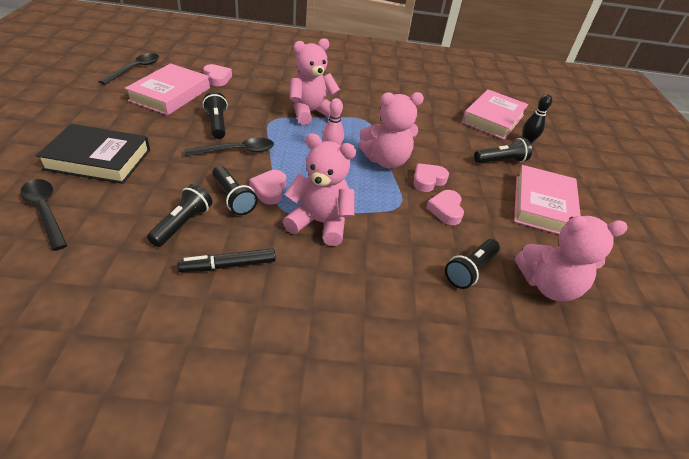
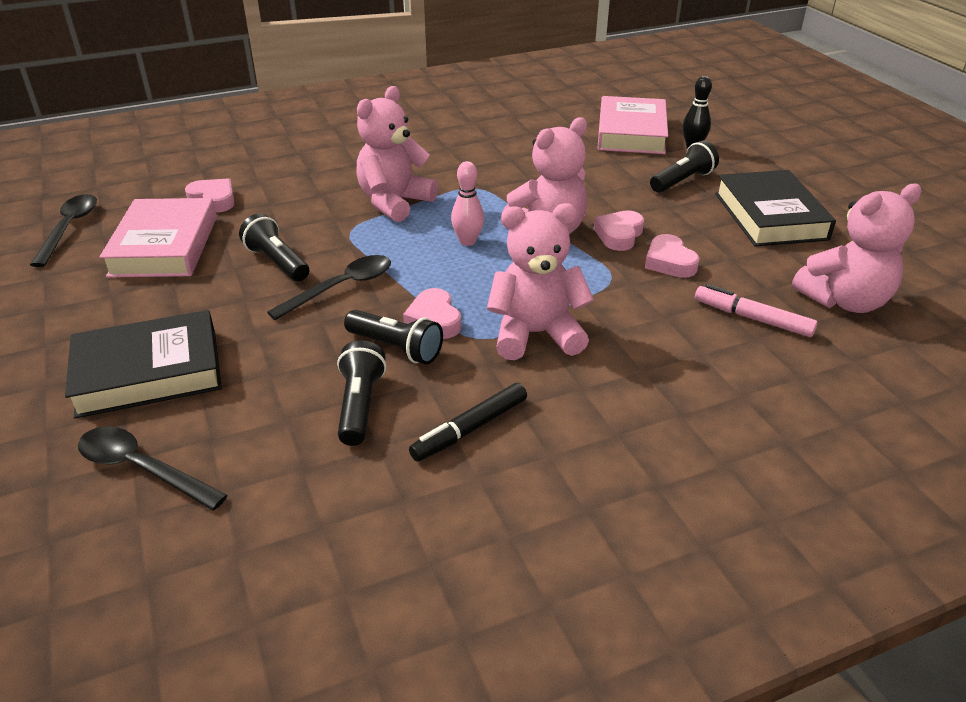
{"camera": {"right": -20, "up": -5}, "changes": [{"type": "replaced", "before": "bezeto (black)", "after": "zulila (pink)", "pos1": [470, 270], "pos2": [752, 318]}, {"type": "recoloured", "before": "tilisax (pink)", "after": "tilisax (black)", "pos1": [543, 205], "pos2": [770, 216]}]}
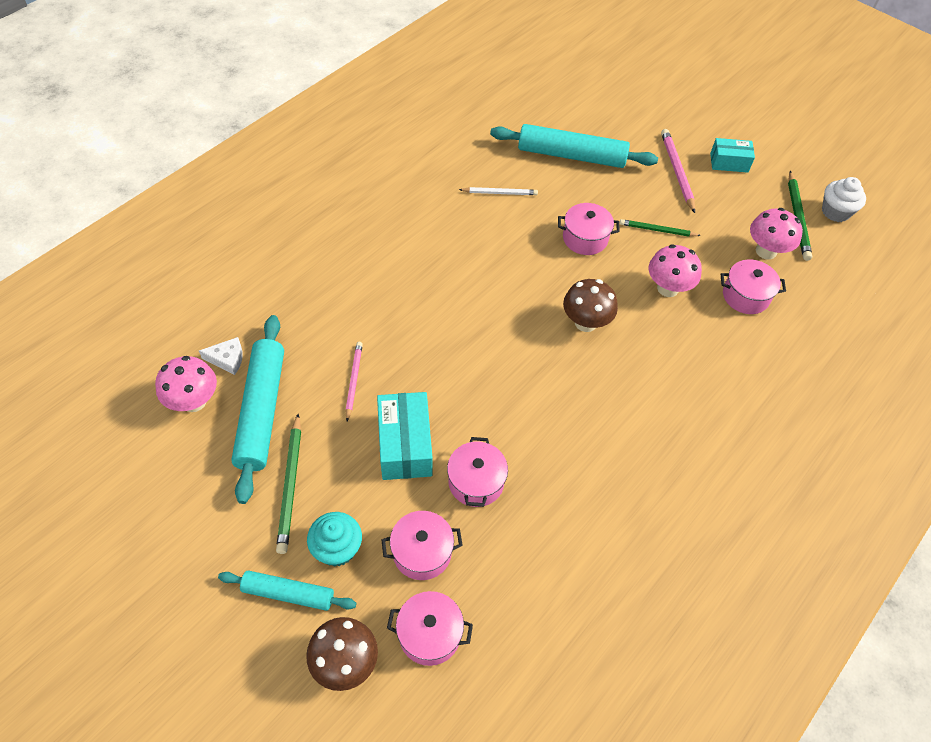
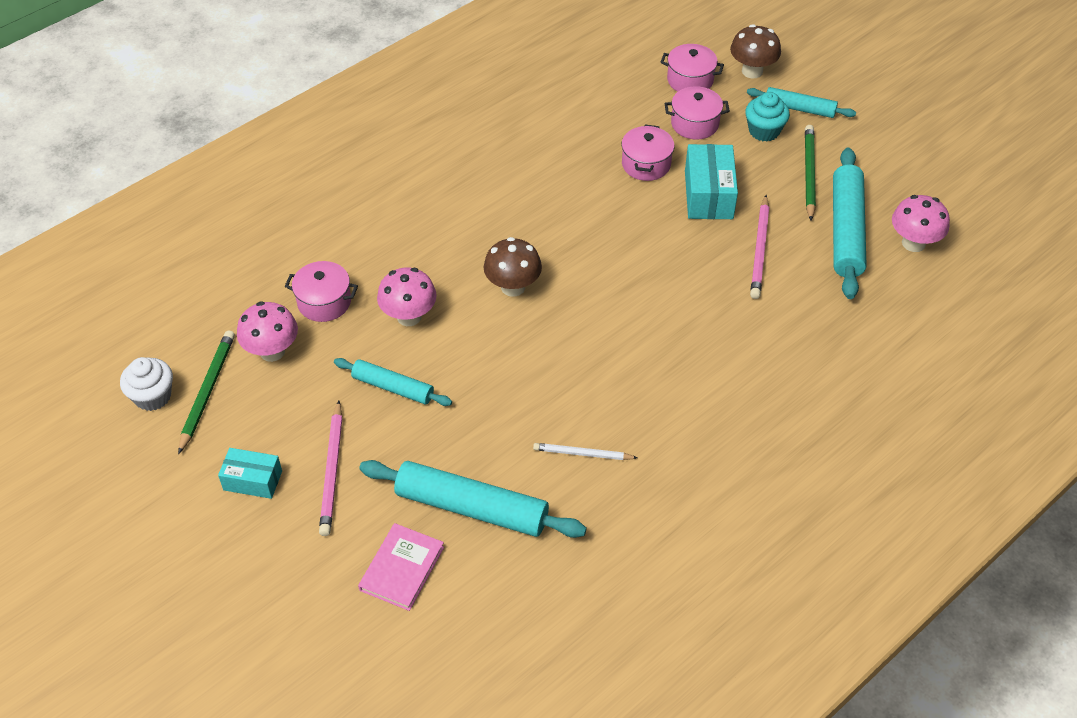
{"camera": {"right": -170, "up": -5}, "changes": [{"type": "removed", "before": "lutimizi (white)", "pos1": [227, 359]}, {"type": "removed", "before": "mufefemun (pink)", "pos1": [585, 238]}, {"type": "added", "after": "tilisax (pink)", "pos2": [402, 568]}, {"type": "replaced", "before": "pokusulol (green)", "after": "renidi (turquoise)", "pos1": [657, 230], "pos2": [393, 387]}, {"type": "resized", "before": "pokusulol (pink)", "pos1": [354, 381], "pos2": [759, 249], "scale": 1.51}]}
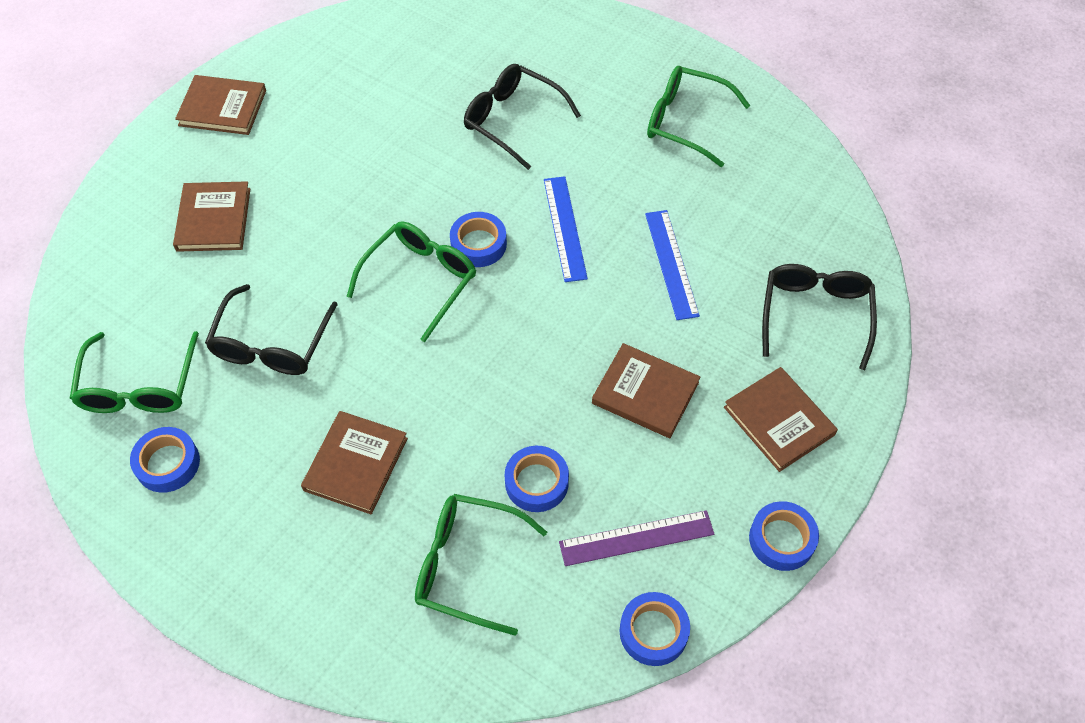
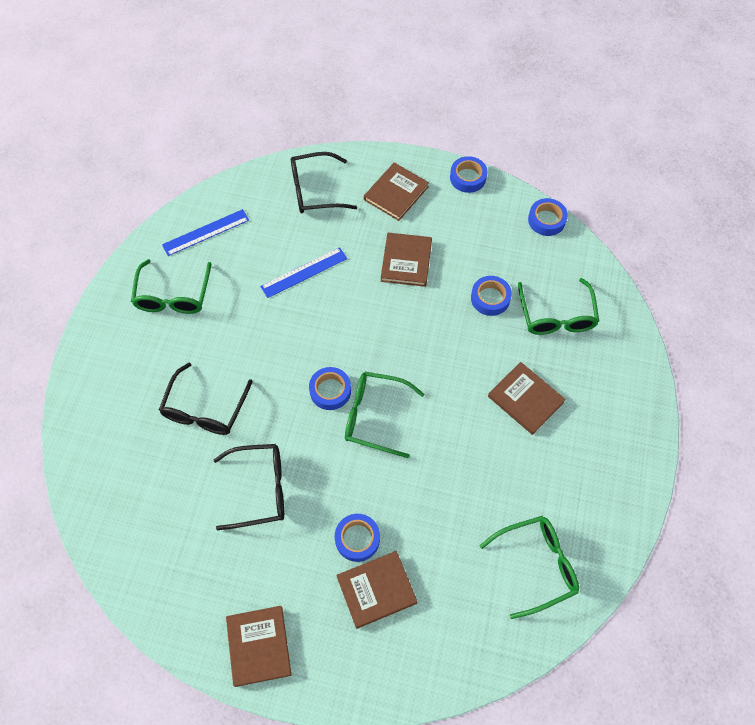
{"camera": {"right": -110, "up": 5}, "changes": [{"type": "removed", "before": "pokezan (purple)", "pos1": [636, 538]}, {"type": "moved", "before": "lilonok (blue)", "pos1": [168, 463], "pos2": [357, 539]}, {"type": "moved", "before": "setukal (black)", "pos1": [271, 344], "pos2": [260, 489]}, {"type": "moved", "before": "pokezan (blue)", "pos1": [564, 228], "pos2": [206, 232]}, {"type": "turned", "before": "tilisax (brown)", "pos1": [356, 464], "pos2": [525, 399], "turn": 45}]}
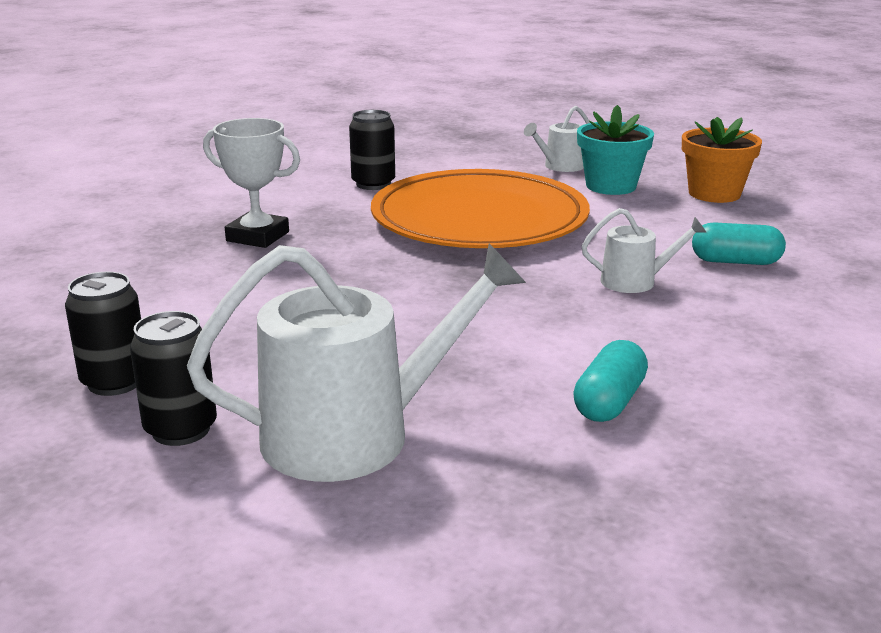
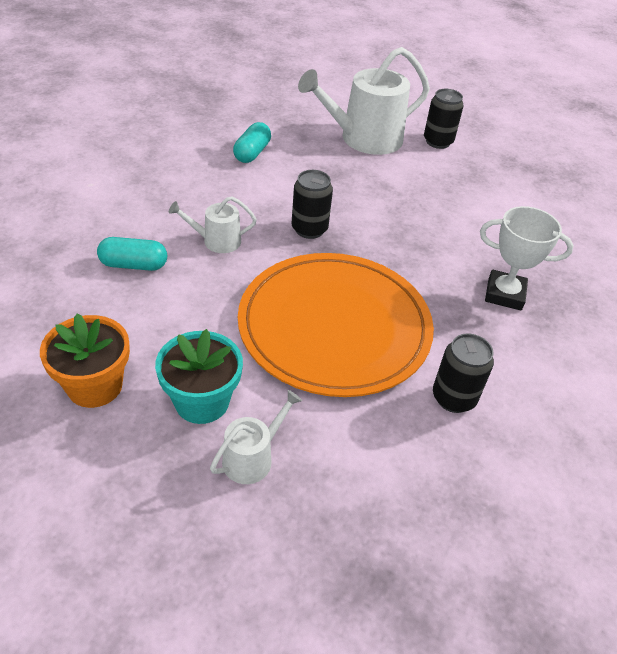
{"camera": {"right": 170, "up": 20}, "changes": [{"type": "moved", "before": "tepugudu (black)", "pos1": [115, 382], "pos2": [309, 229]}]}
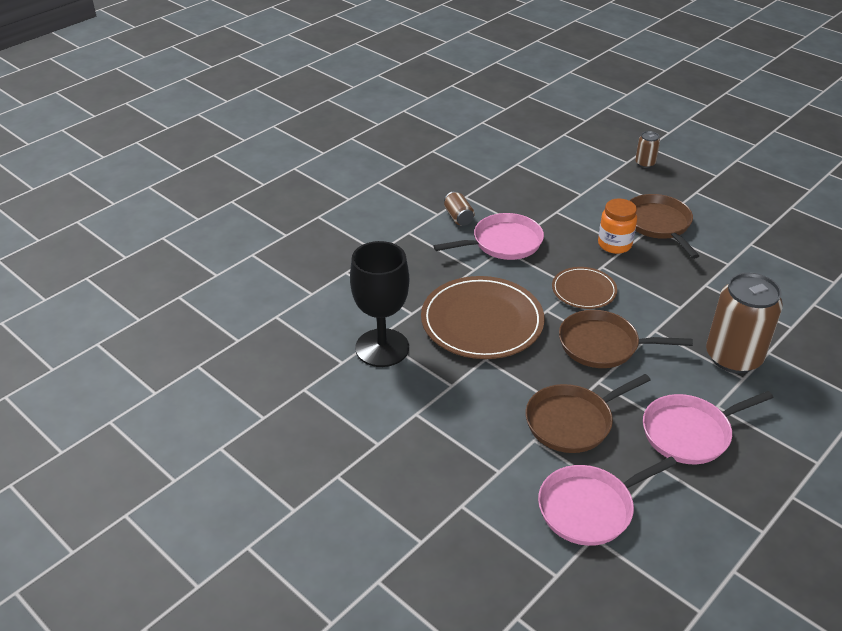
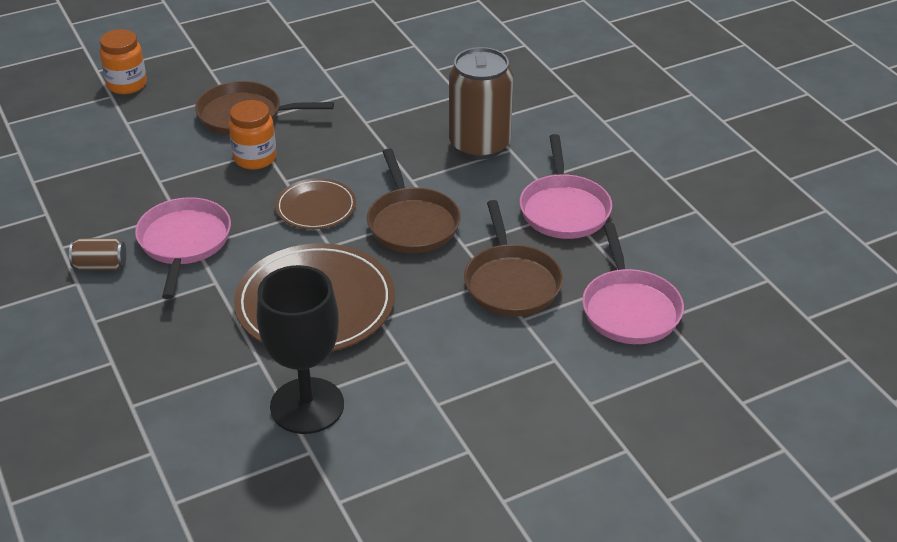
{"camera": {"right": -70, "up": 0}, "changes": [{"type": "replaced", "before": "tepugudu (brown)", "after": "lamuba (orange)", "pos1": [645, 163], "pos2": [127, 84]}, {"type": "turned", "before": "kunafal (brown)", "pos1": [603, 345], "pos2": [412, 223], "turn": -45}]}
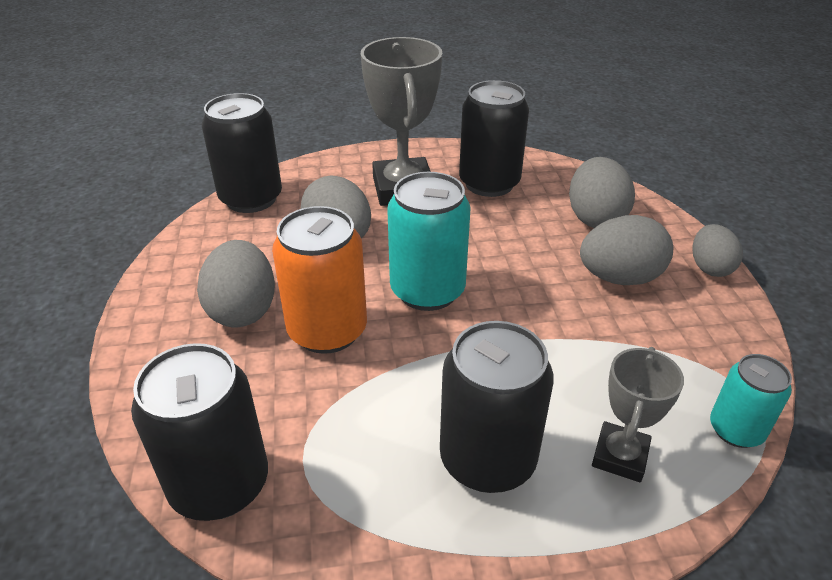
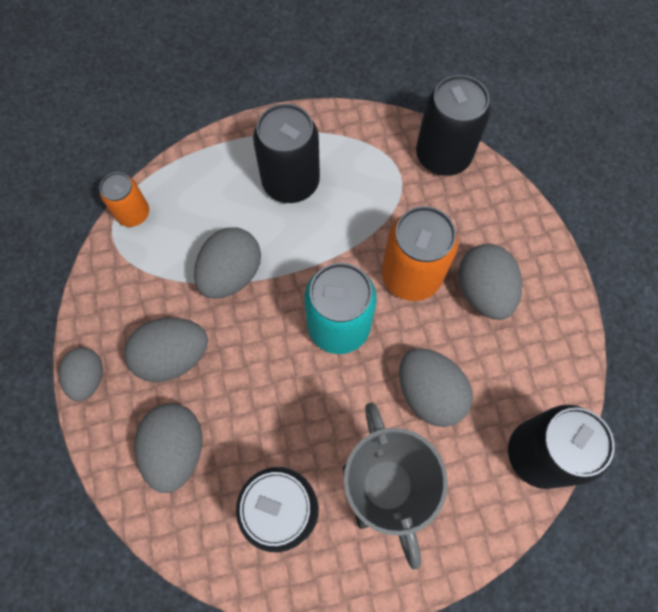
{"camera": {"right": 175, "up": 30}, "changes": [{"type": "removed", "before": "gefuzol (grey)", "pos1": [620, 456]}, {"type": "added", "after": "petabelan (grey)", "pos2": [231, 274]}, {"type": "recoloured", "before": "tepugudu (turquoise)", "after": "tepugudu (orange)", "pos1": [736, 430], "pos2": [133, 214]}]}
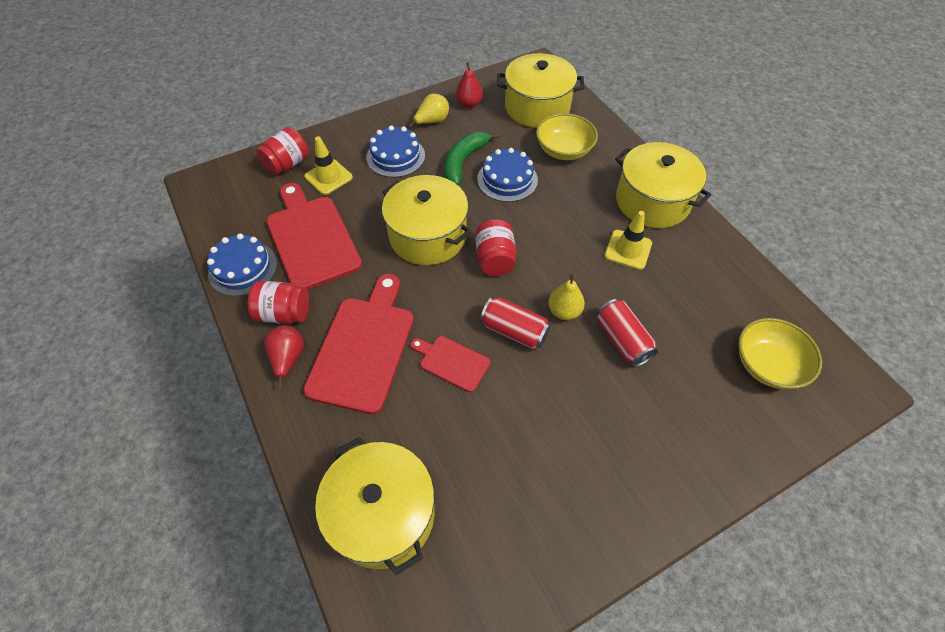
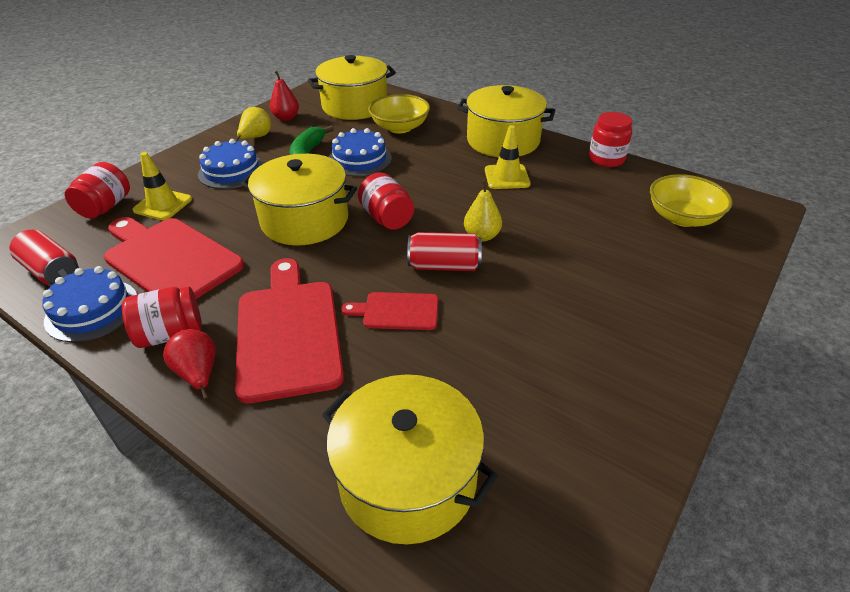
{"camera": {"right": -25, "up": -15}, "changes": [{"type": "added", "after": "lamuba (red)", "pos2": [606, 159]}, {"type": "moved", "before": "tepugudu (red)", "pos1": [622, 340], "pos2": [52, 272]}]}
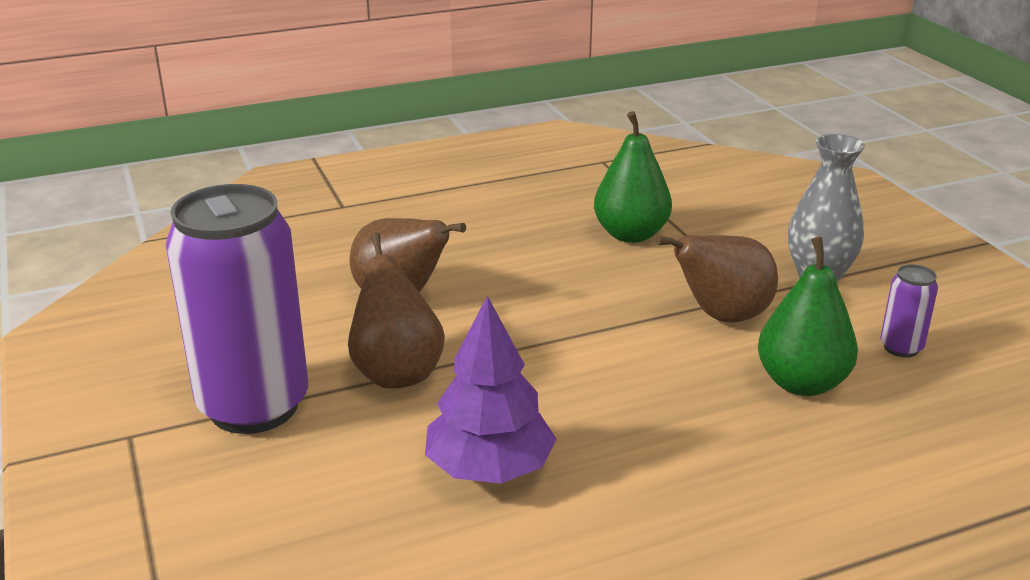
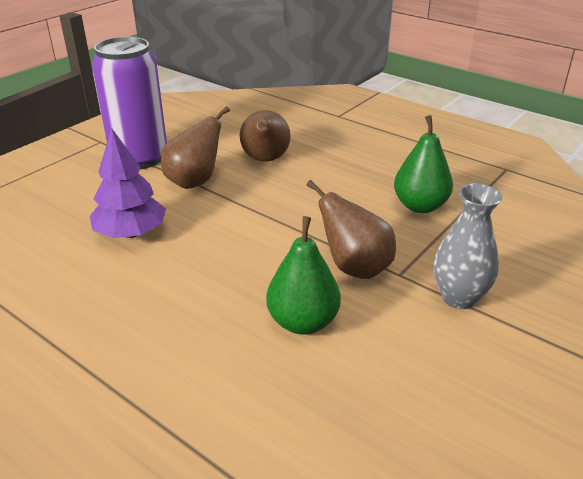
{"camera": {"right": 60, "up": 5}, "changes": [{"type": "removed", "before": "tepugudu (purple)", "pos1": [901, 348]}]}
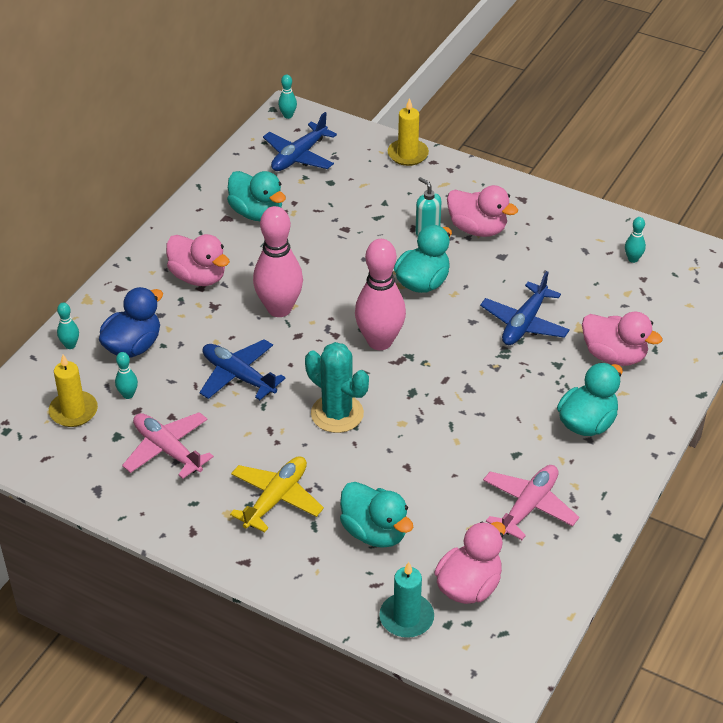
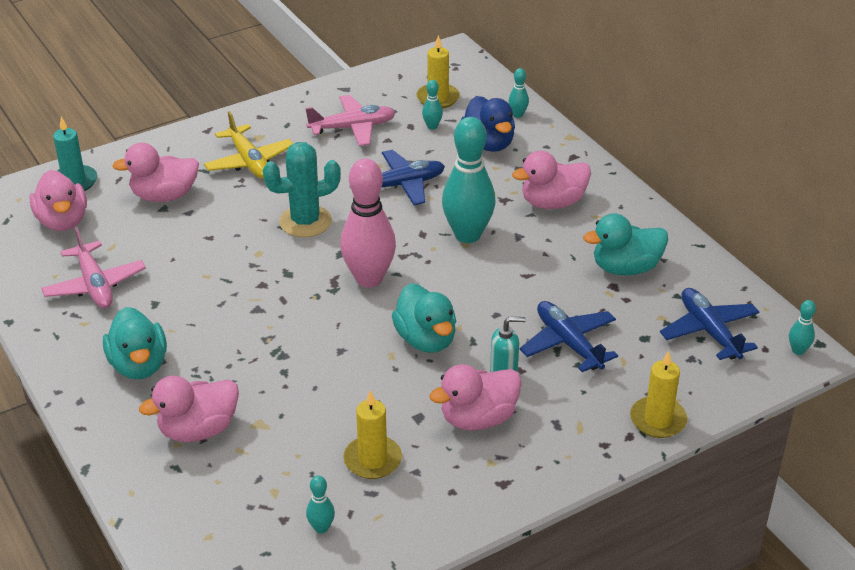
{"camera": {"right": 120, "up": -5}, "changes": [{"type": "added", "after": "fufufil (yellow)", "pos2": [372, 460]}, {"type": "moved", "before": "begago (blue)", "pos1": [524, 323], "pos2": [568, 343]}, {"type": "recoloured", "before": "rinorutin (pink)", "after": "rinorutin (turquoise)", "pos1": [279, 309], "pos2": [467, 235]}, {"type": "recoloured", "before": "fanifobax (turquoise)", "after": "fanifobax (pink)", "pos1": [374, 532], "pos2": [164, 196]}]}
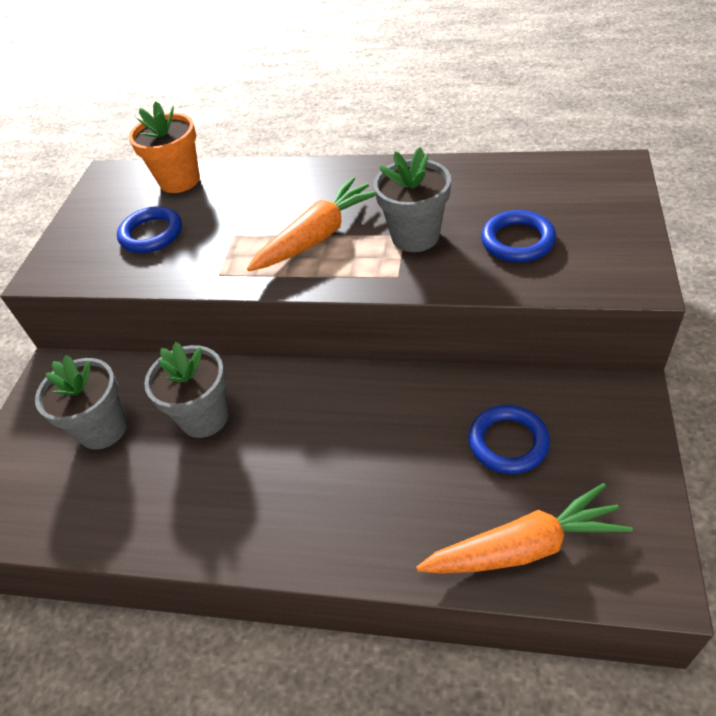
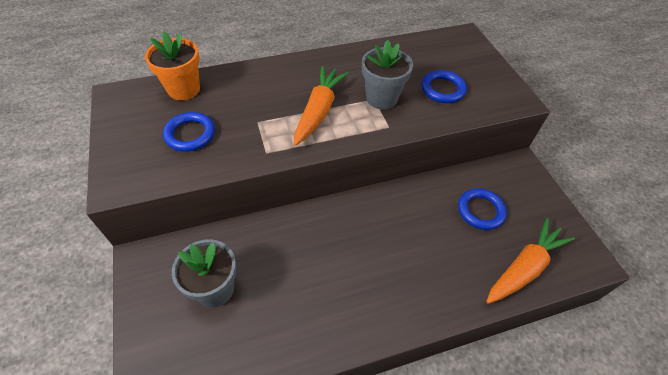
{"camera": {"right": -35, "up": 5}, "changes": [{"type": "removed", "before": "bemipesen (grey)", "pos1": [204, 417]}]}
